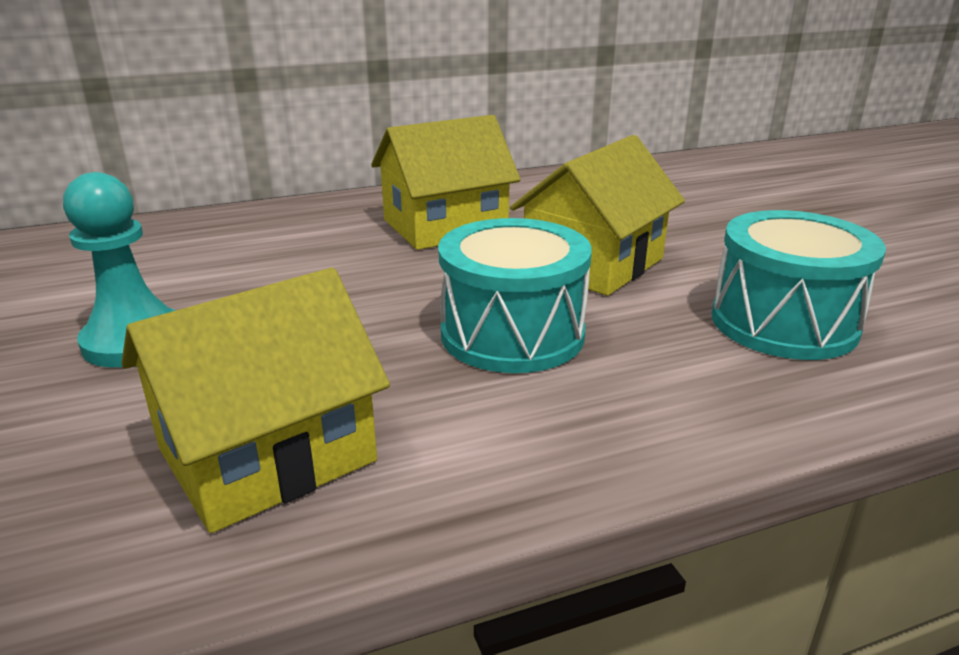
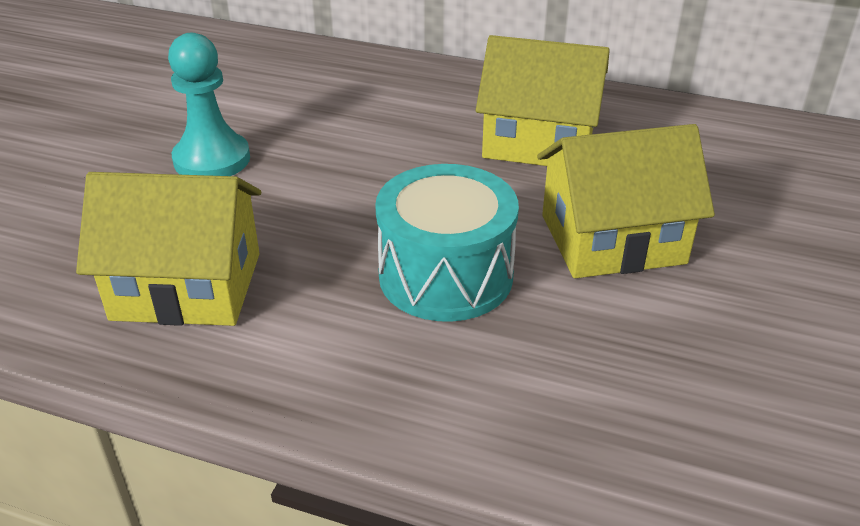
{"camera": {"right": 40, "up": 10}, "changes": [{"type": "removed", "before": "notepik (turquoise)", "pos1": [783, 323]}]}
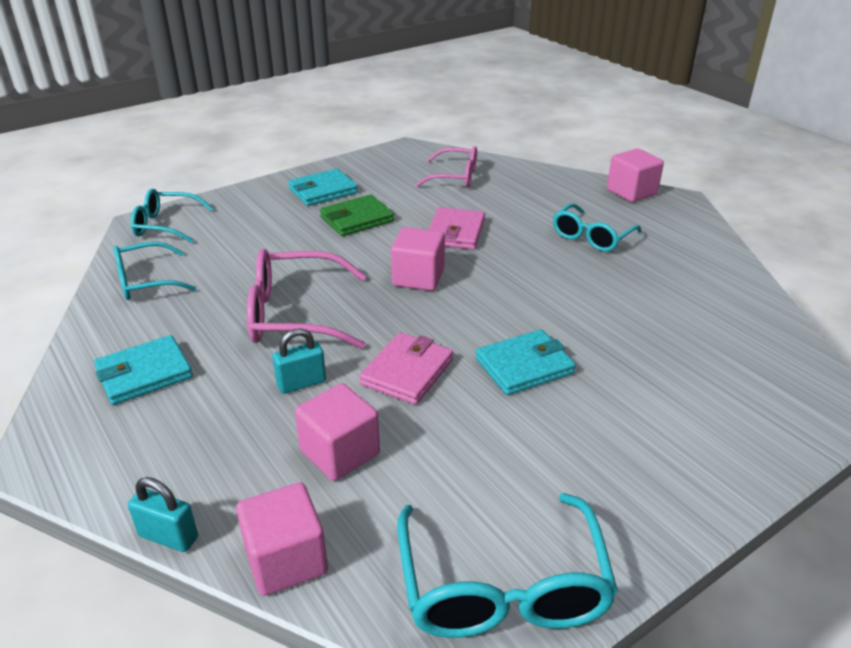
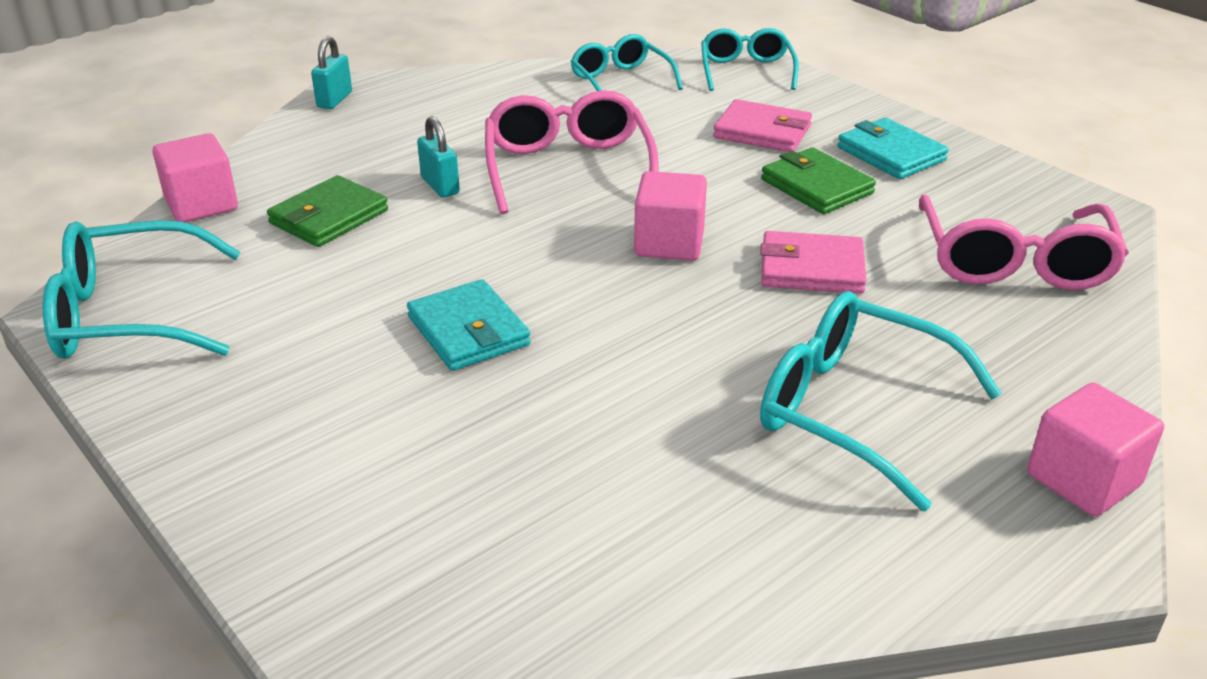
{"camera": {"right": 85, "up": 0}, "changes": [{"type": "removed", "before": "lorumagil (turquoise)", "pos1": [144, 374]}, {"type": "moved", "before": "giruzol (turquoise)", "pos1": [168, 536], "pos2": [334, 100]}, {"type": "moved", "before": "lorumagil (pink)", "pos1": [407, 372], "pos2": [762, 132]}, {"type": "replaced", "before": "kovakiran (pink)", "after": "lorumagil (green)", "pos1": [340, 452], "pos2": [329, 217]}, {"type": "resized", "before": "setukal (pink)", "pos1": [455, 177], "pos2": [1014, 262], "scale": 1.52}, {"type": "resized", "before": "setukal (turquoise)", "pos1": [591, 237], "pos2": [852, 410], "scale": 1.52}]}
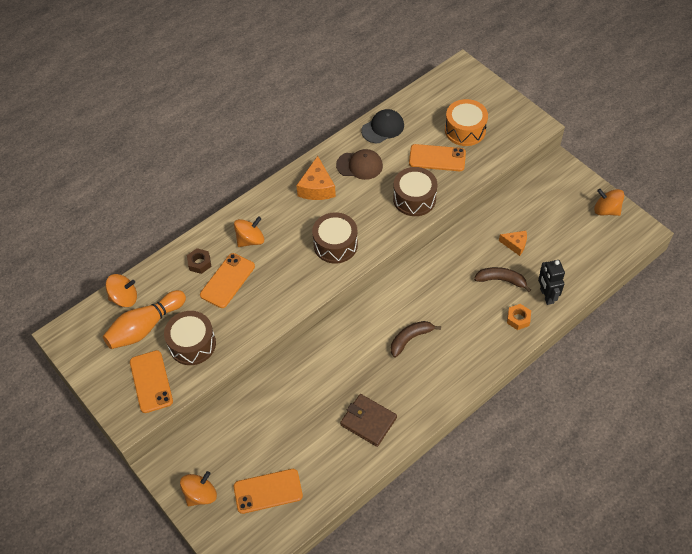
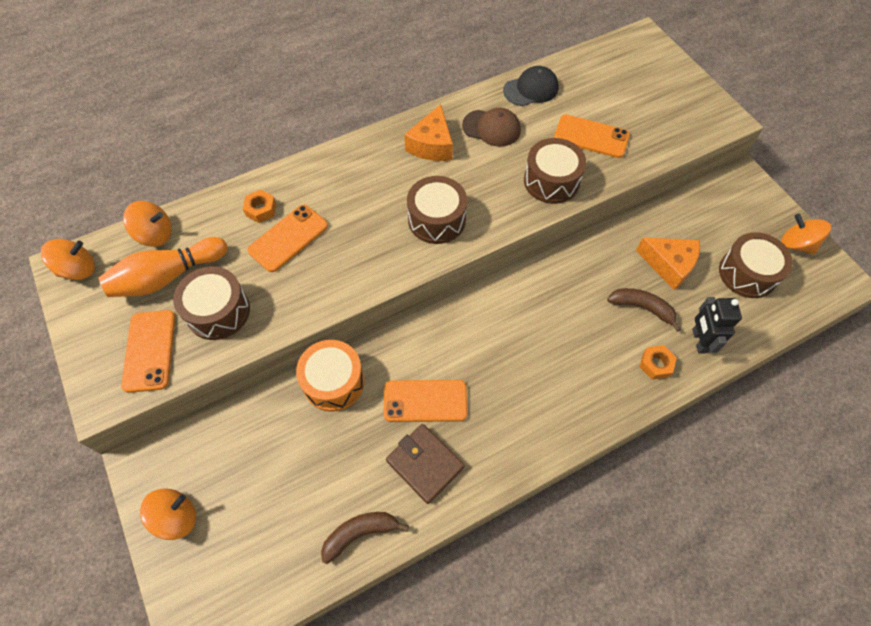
{"camera": {"right": 10, "up": 5}, "changes": [{"type": "added", "after": "notepik (brown)", "pos2": [747, 273]}, {"type": "moved", "before": "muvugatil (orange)", "pos1": [250, 240], "pos2": [78, 269]}, {"type": "moved", "before": "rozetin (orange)", "pos1": [268, 491], "pos2": [425, 401]}, {"type": "moved", "before": "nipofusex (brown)", "pos1": [410, 339], "pos2": [360, 533]}, {"type": "moved", "before": "notepik (orange)", "pos1": [465, 130], "pos2": [333, 382]}, {"type": "recoloured", "before": "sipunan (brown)", "after": "sipunan (orange)", "pos1": [199, 263], "pos2": [261, 209]}, {"type": "resized", "before": "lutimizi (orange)", "pos1": [515, 244], "pos2": [669, 265], "scale": 1.59}]}
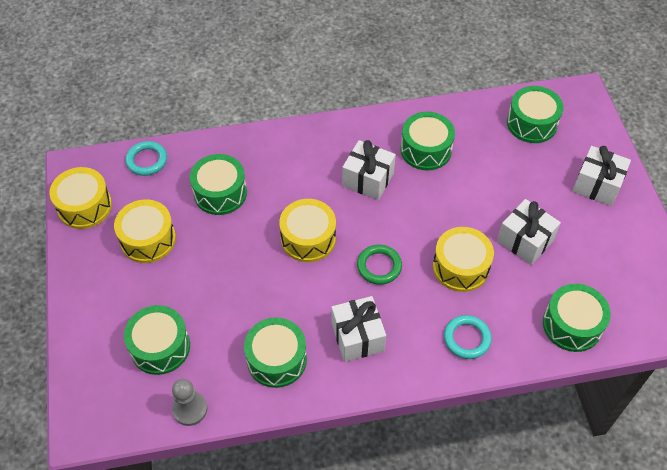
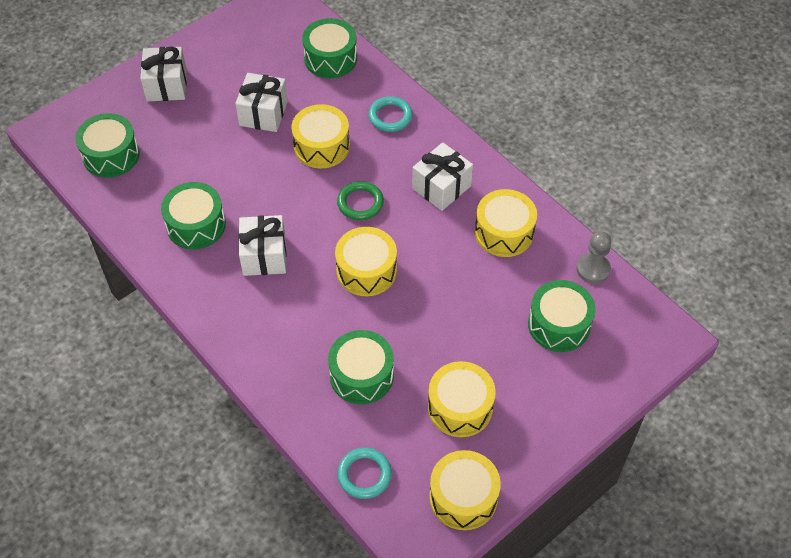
{"camera": {"right": -120, "up": 0}, "changes": [{"type": "recoloured", "before": "notepik (green)", "after": "notepik (yellow)", "pos1": [276, 359], "pos2": [504, 232]}]}
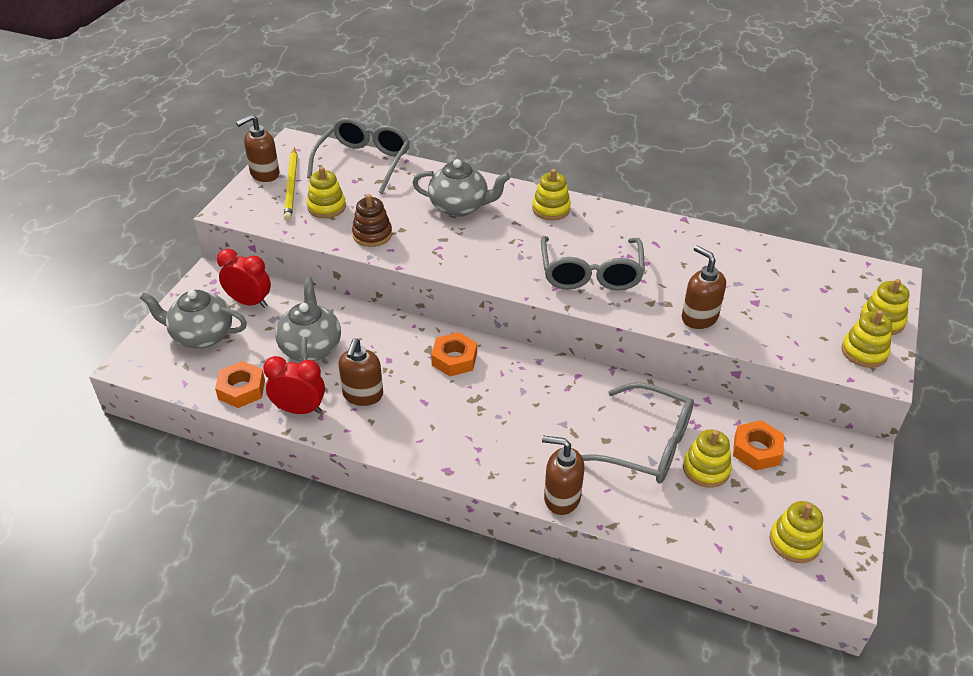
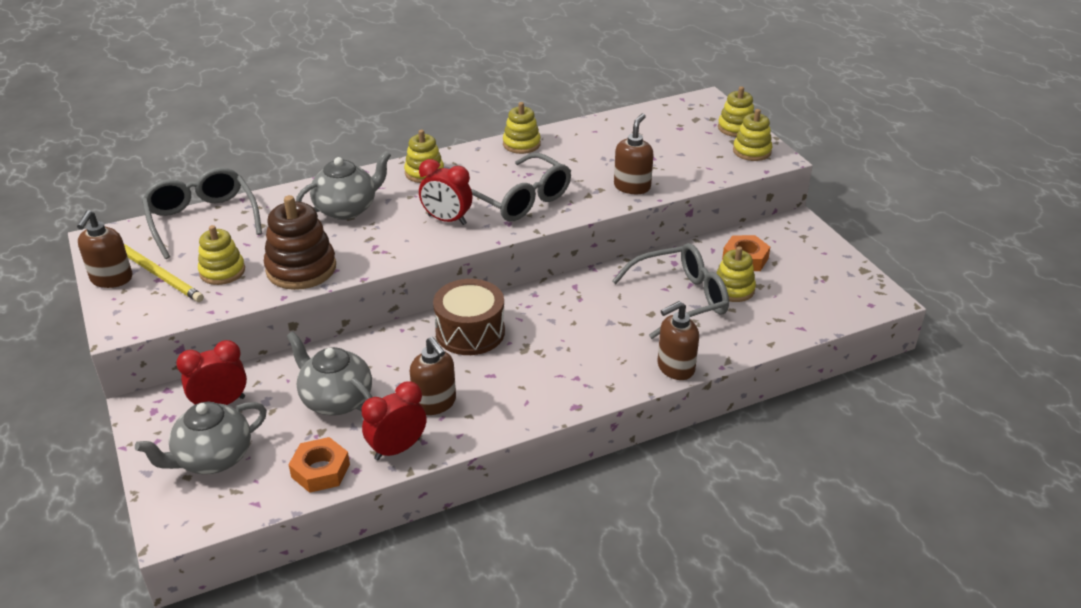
{"camera": {"right": -45, "up": -5}, "changes": [{"type": "added", "after": "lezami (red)", "pos2": [447, 220]}, {"type": "moved", "before": "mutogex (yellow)", "pos1": [794, 542], "pos2": [521, 144]}, {"type": "replaced", "before": "sipunan (orange)", "after": "notepik (brown)", "pos1": [454, 359], "pos2": [470, 332]}, {"type": "turned", "before": "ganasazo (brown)", "pos1": [699, 318], "pos2": [632, 187], "turn": 105}, {"type": "resized", "before": "mutogex (brown)", "pos1": [372, 235], "pos2": [301, 269], "scale": 1.56}]}
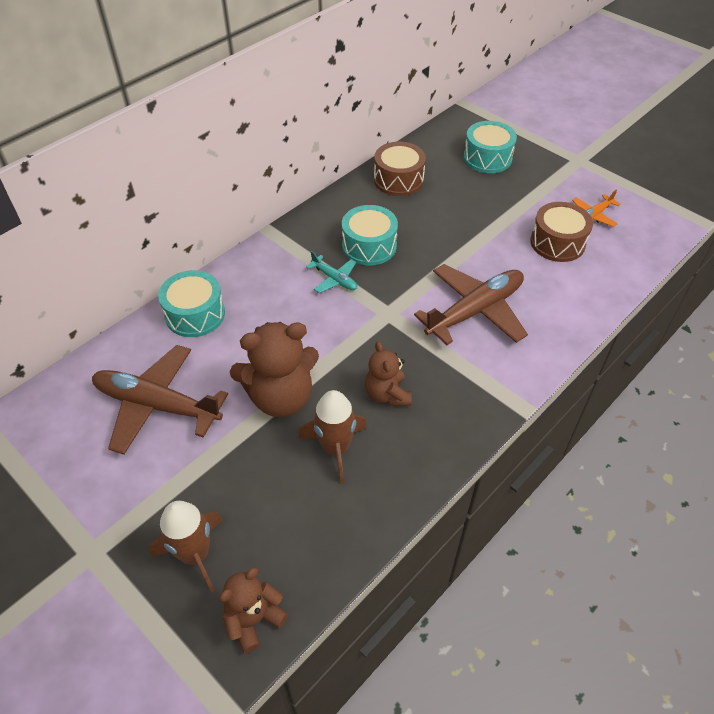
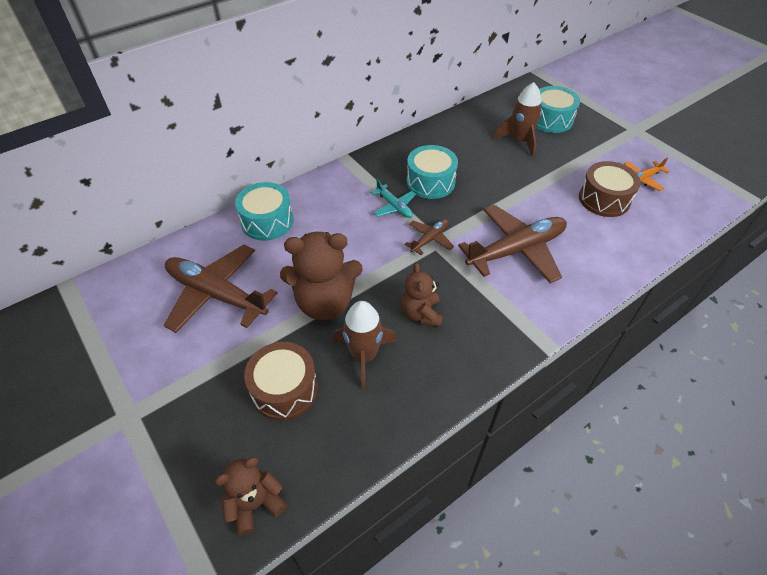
{"camera": {"right": 10, "up": 0}, "changes": [{"type": "added", "after": "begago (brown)", "pos2": [430, 239]}, {"type": "moved", "before": "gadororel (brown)", "pos1": [195, 554], "pos2": [519, 141]}, {"type": "moved", "before": "notepik (brown)", "pos1": [398, 180], "pos2": [285, 389]}]}
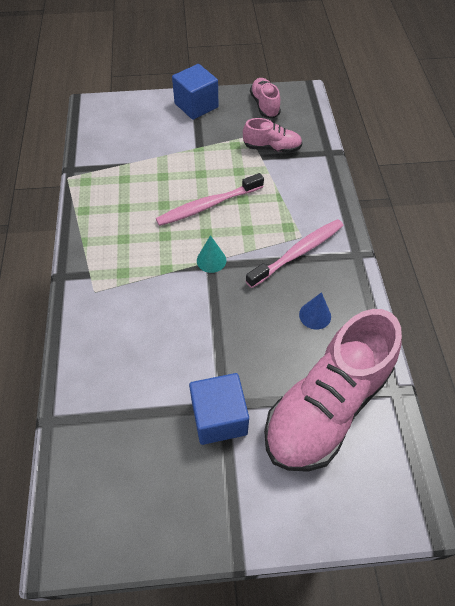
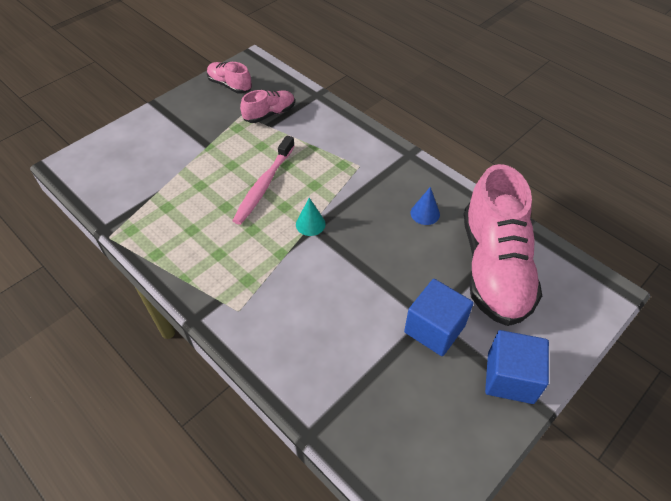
{"camera": {"right": -40, "up": -5}, "changes": [{"type": "removed", "before": "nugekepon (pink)", "pos1": [298, 253]}, {"type": "moved", "before": "kovakiran (blue)", "pos1": [196, 105], "pos2": [510, 377]}]}
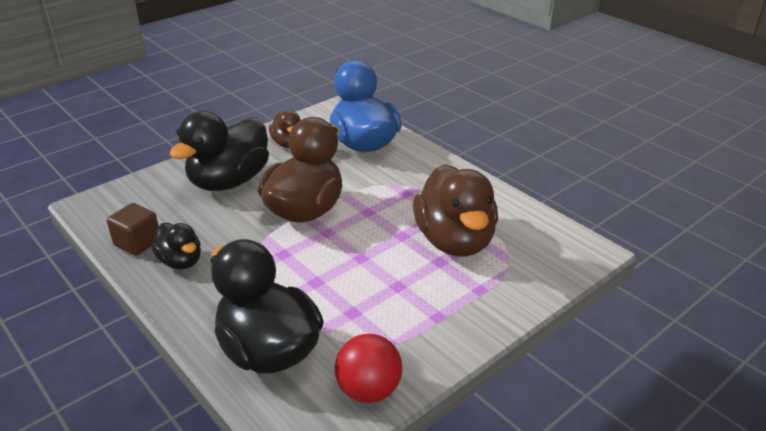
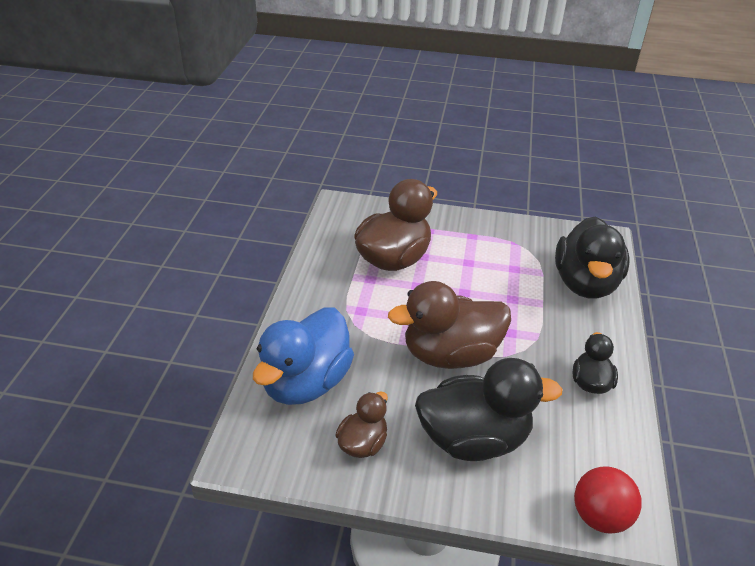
{"camera": {"right": -130, "up": 5}, "changes": [{"type": "removed", "before": "kovakiran (brown)", "pos1": [137, 243]}, {"type": "moved", "before": "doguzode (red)", "pos1": [368, 390], "pos2": [600, 516]}]}
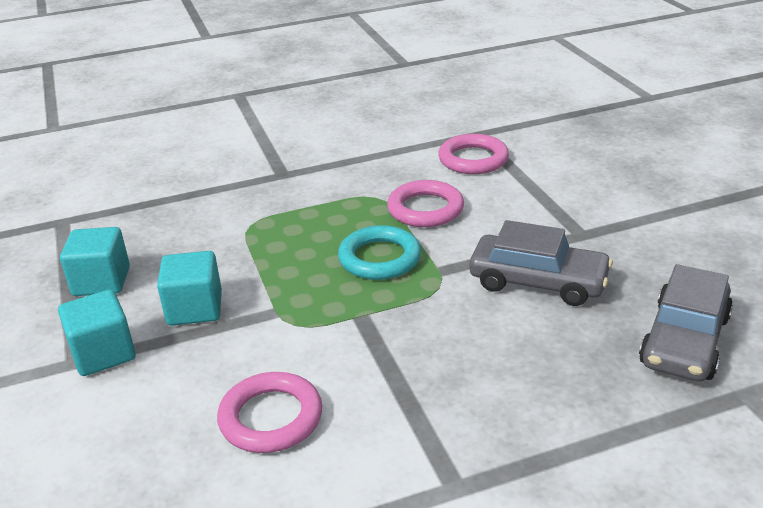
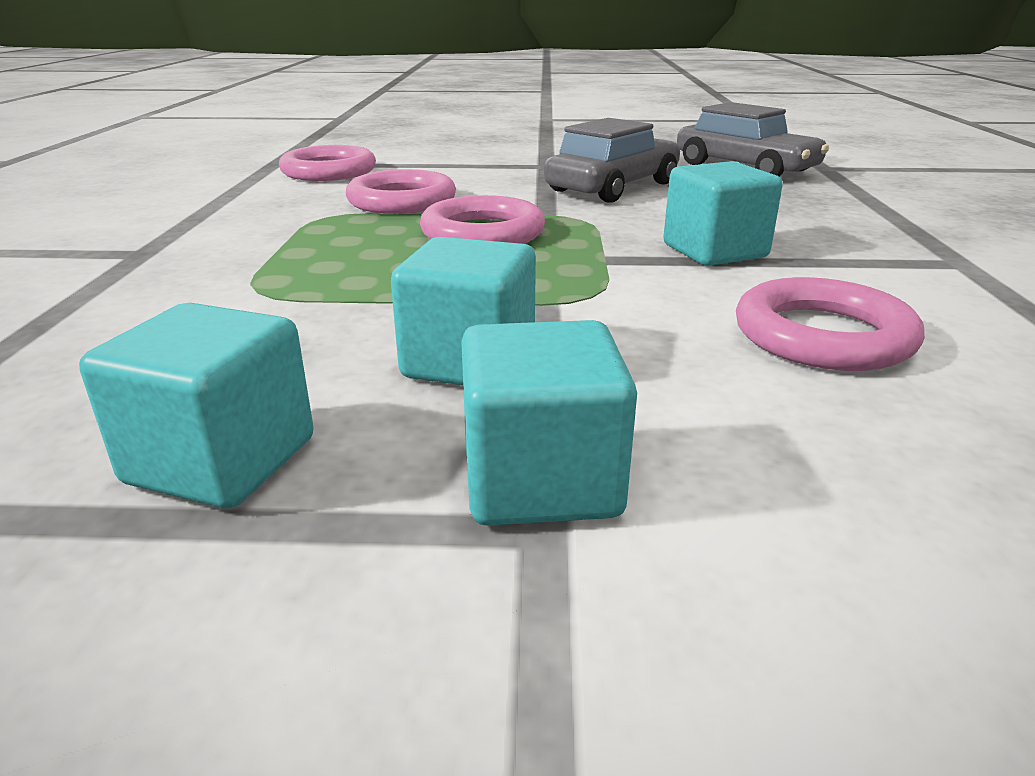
{"camera": {"right": -70, "up": -5}, "changes": [{"type": "added", "after": "kovakiran (turquoise)", "pos2": [714, 251]}, {"type": "recoloured", "before": "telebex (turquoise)", "after": "telebex (pink)", "pos1": [379, 258], "pos2": [483, 233]}]}
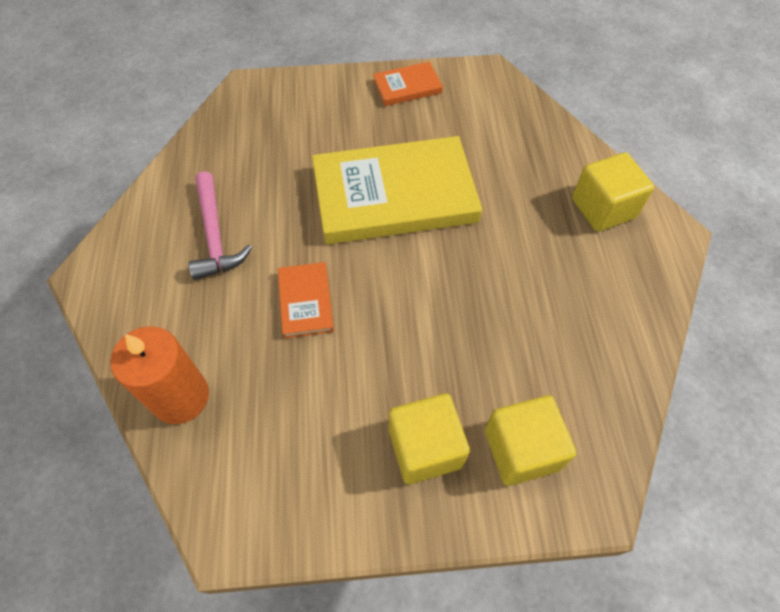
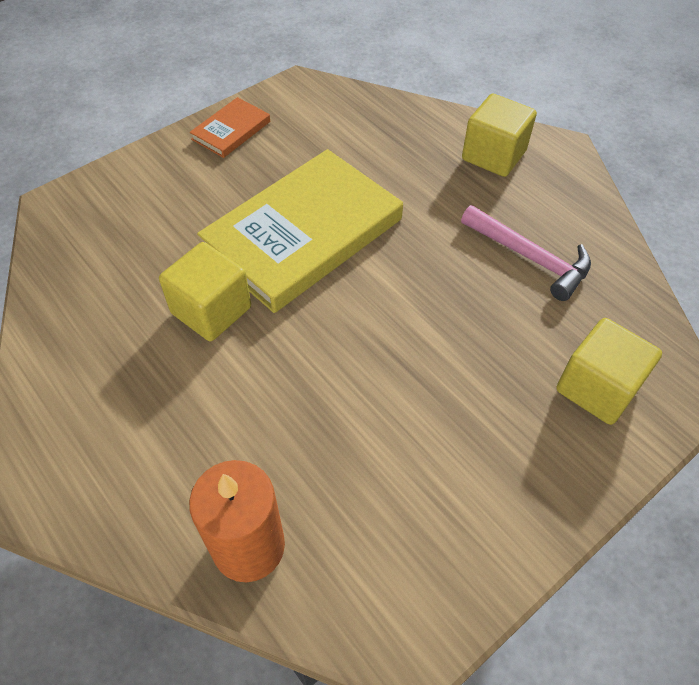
{"camera": {"right": -35, "up": -5}, "changes": [{"type": "removed", "before": "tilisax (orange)", "pos1": [306, 301]}, {"type": "moved", "before": "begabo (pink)", "pos1": [215, 235], "pos2": [529, 257]}, {"type": "moved", "before": "kovakiran (yellow)", "pos1": [425, 448], "pos2": [211, 310]}]}
